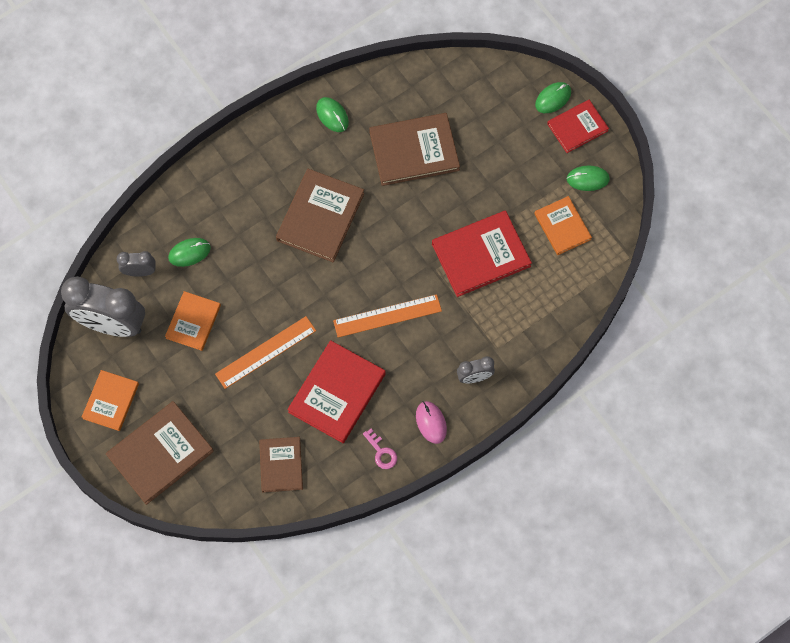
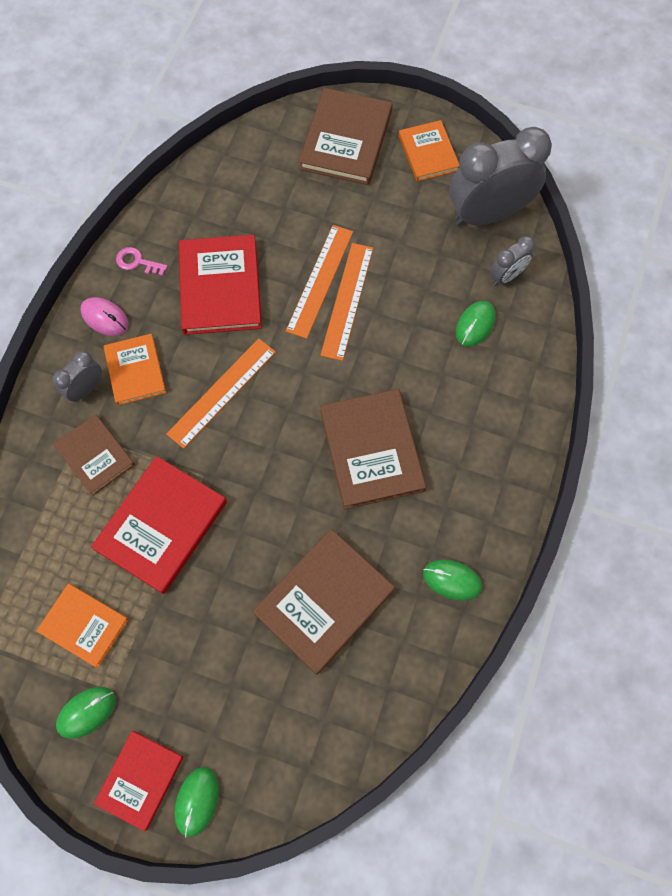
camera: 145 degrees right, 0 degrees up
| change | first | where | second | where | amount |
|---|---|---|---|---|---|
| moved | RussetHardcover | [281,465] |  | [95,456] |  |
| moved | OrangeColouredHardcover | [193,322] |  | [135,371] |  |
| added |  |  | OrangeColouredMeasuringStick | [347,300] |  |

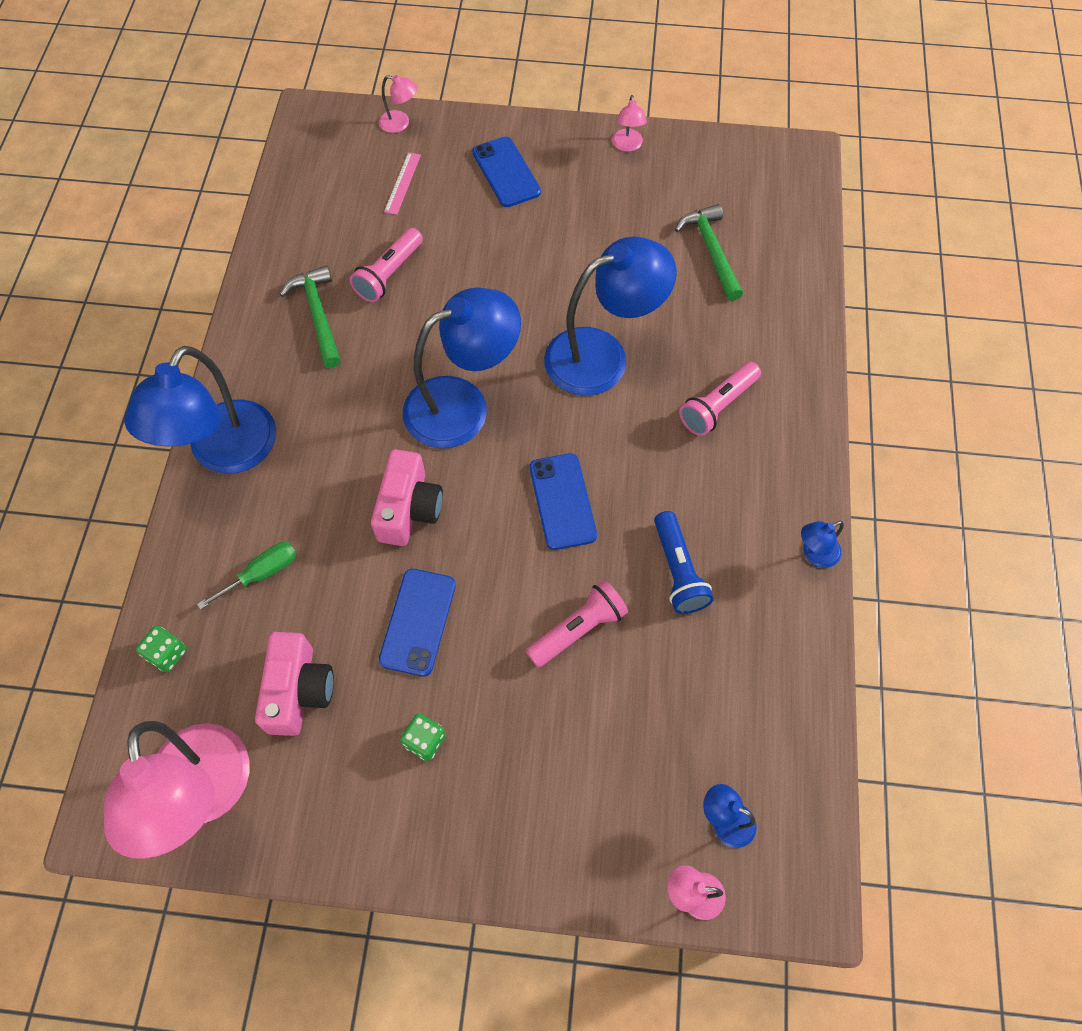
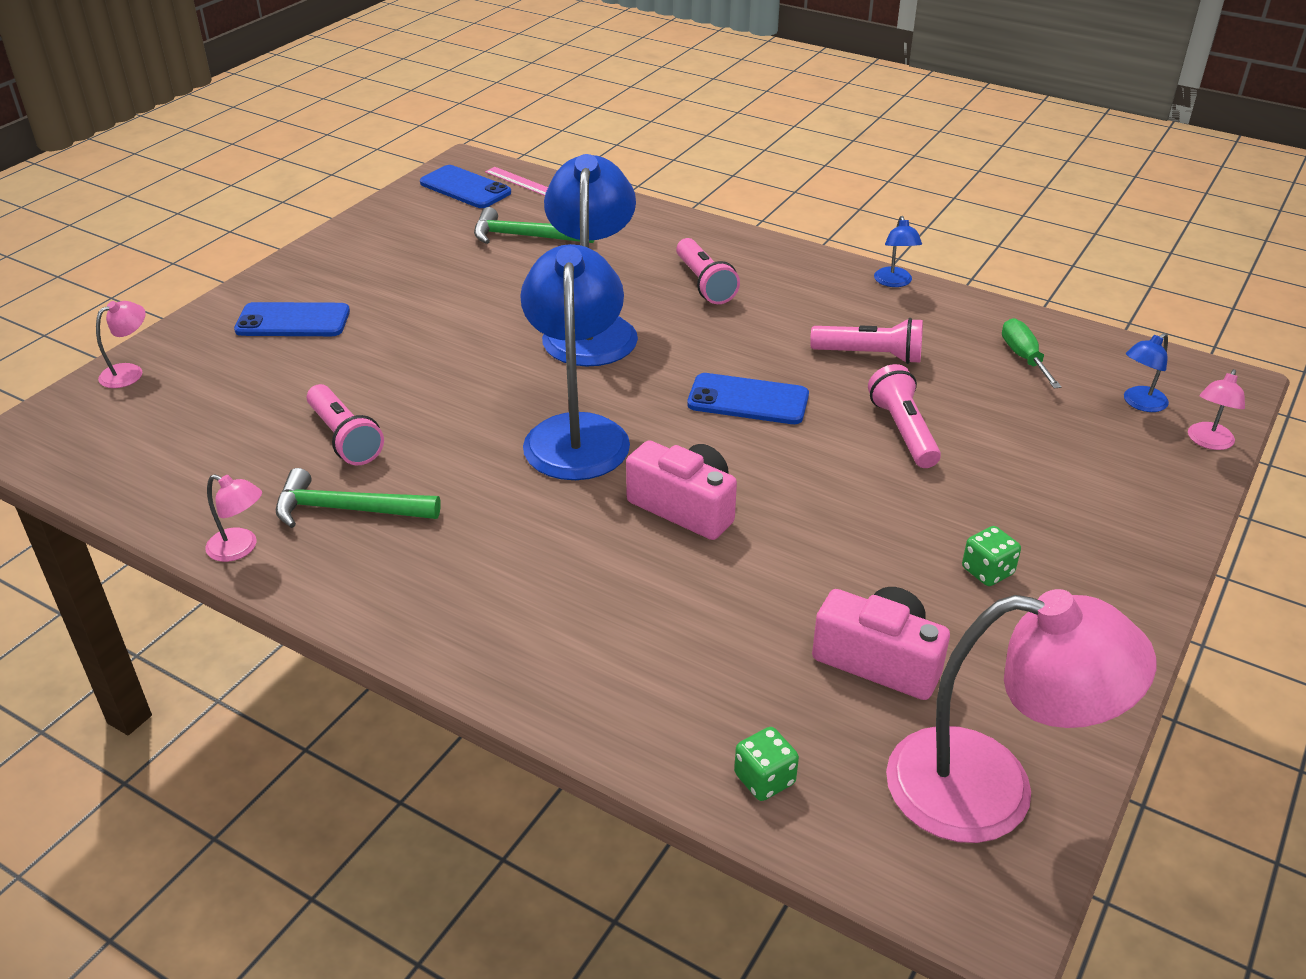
camera: 65 degrees left, 25 degrees down
| change | first | where | second | where | amount |
|---|---|---|---|---|---|
| moved | RosyReadingLamp | [627,146] |  | [240,548] |  |
| moved | CobaltMobilePhone | [418,622] |  | [465,188] |  |
| moved | RosyMeasuringStick | [402,183] |  | [520,181] |  |
| recoloured | CobaltTorch | [678,571] | RosyTorch | [870,355] |  |
| moved | EmeraldFlatScrewdriver | [262,573] |  | [1024,357] |  |
| removed | CobaltReadingLamp | [224,453] |  |  |  |

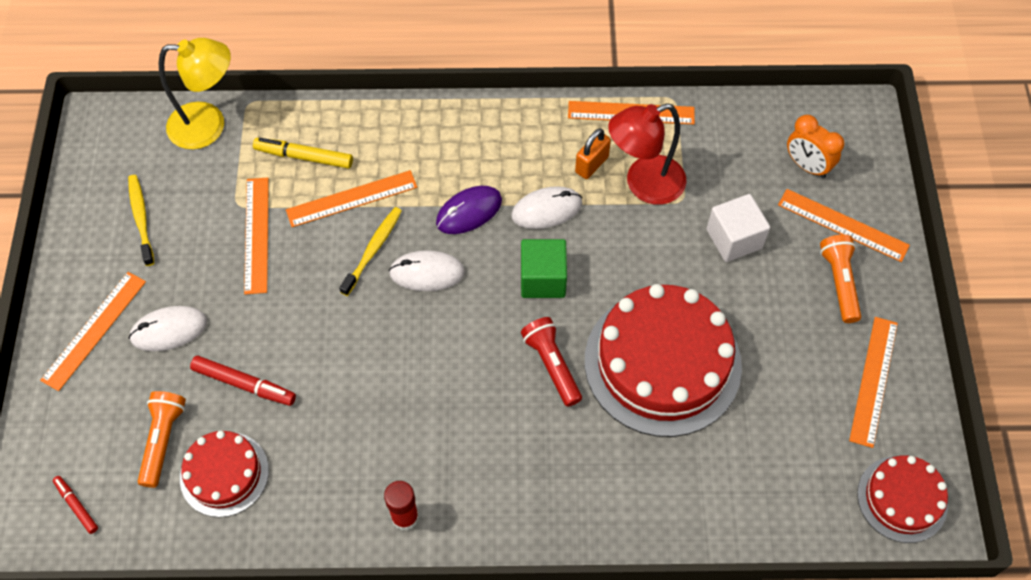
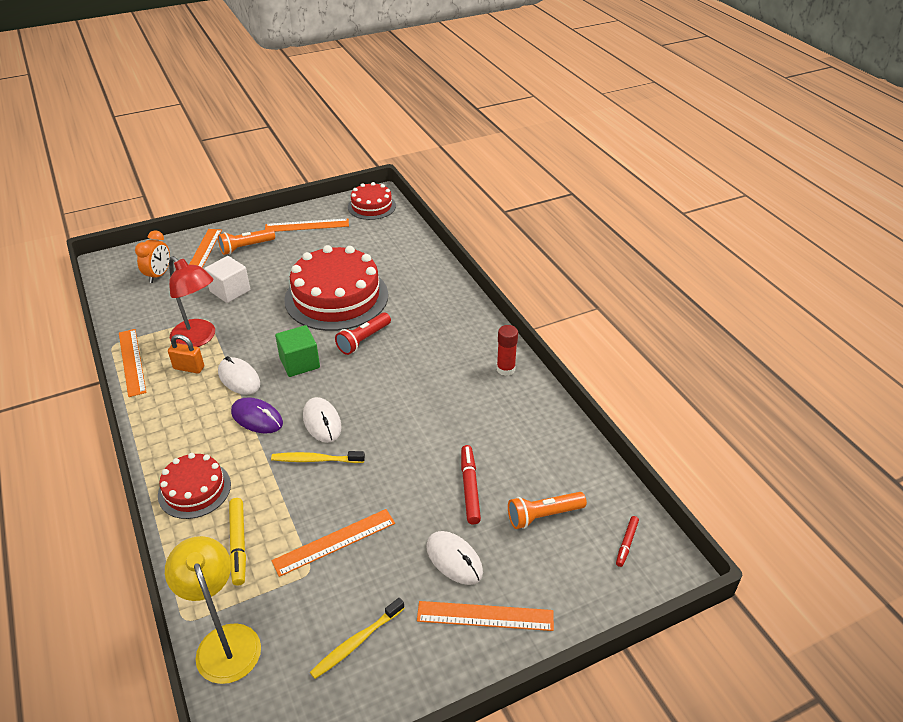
camera: 115 degrees left, 20 degrees down
| change | first | where | second | where | amount |
|---|---|---|---|---|---|
| moved | ScarletLayerCake | [224,474] |  | [194,489] |  |
| removed | OrangeColouredMeasuringStick | [352,199] |  |  |  |

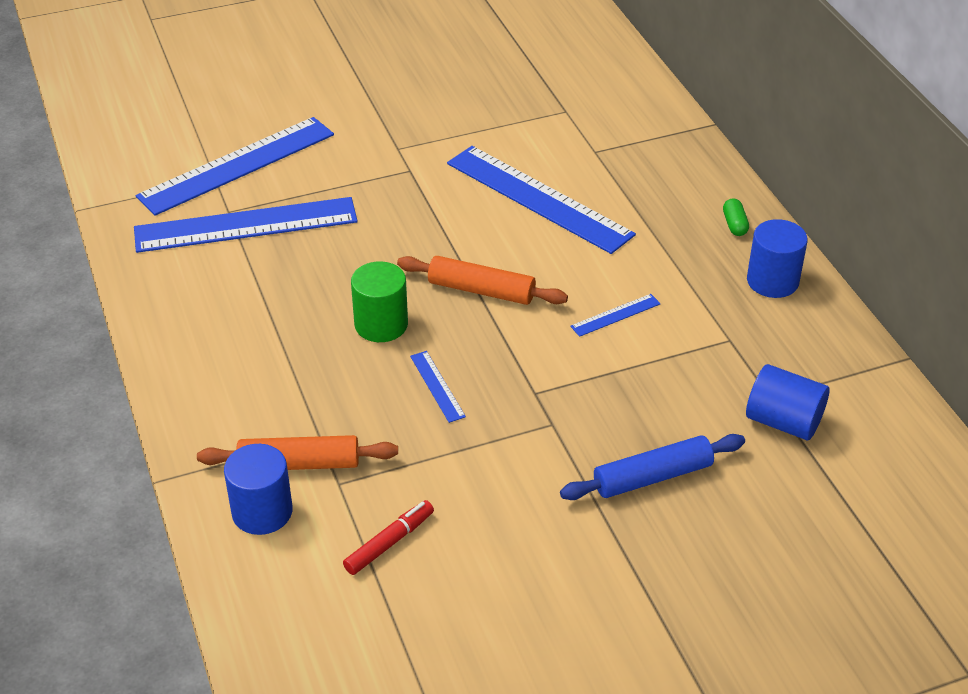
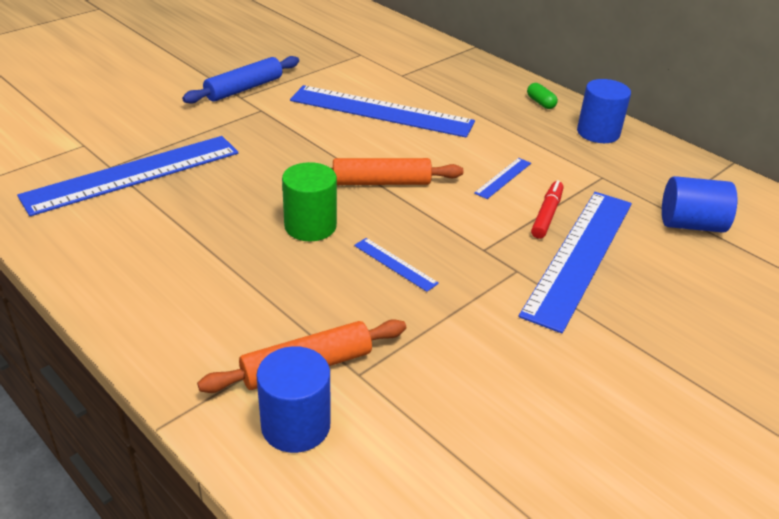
camera: 25 degrees left, 5 degrees down
| change | first | where | second | where | amount |
|---|---|---|---|---|---|
| moved | CobaltPastryRoller | [652,477] |  | [244,89] |  |
| moved | CobaltMeasuringStick | [237,165] |  | [580,256] |  |
| moved | ScarletFeltPen | [389,543] |  | [547,215] |  |

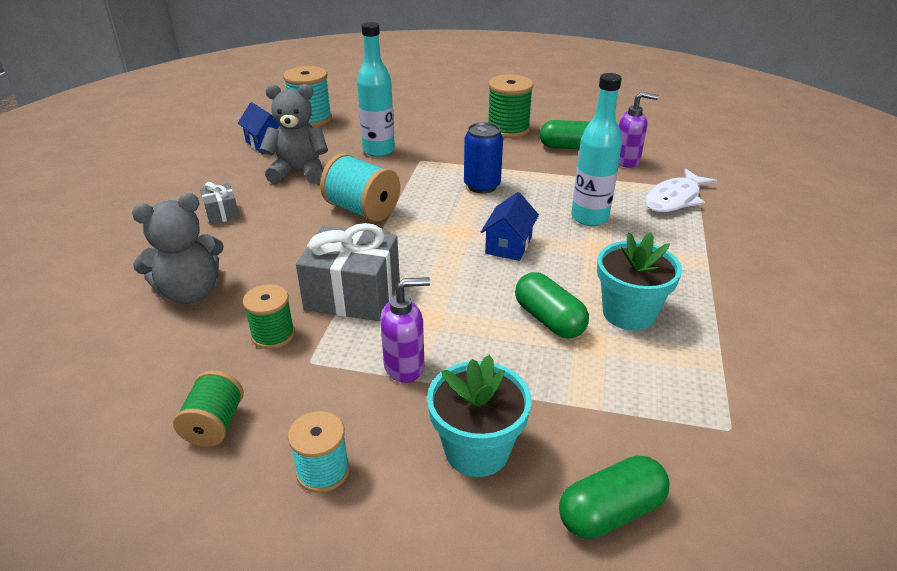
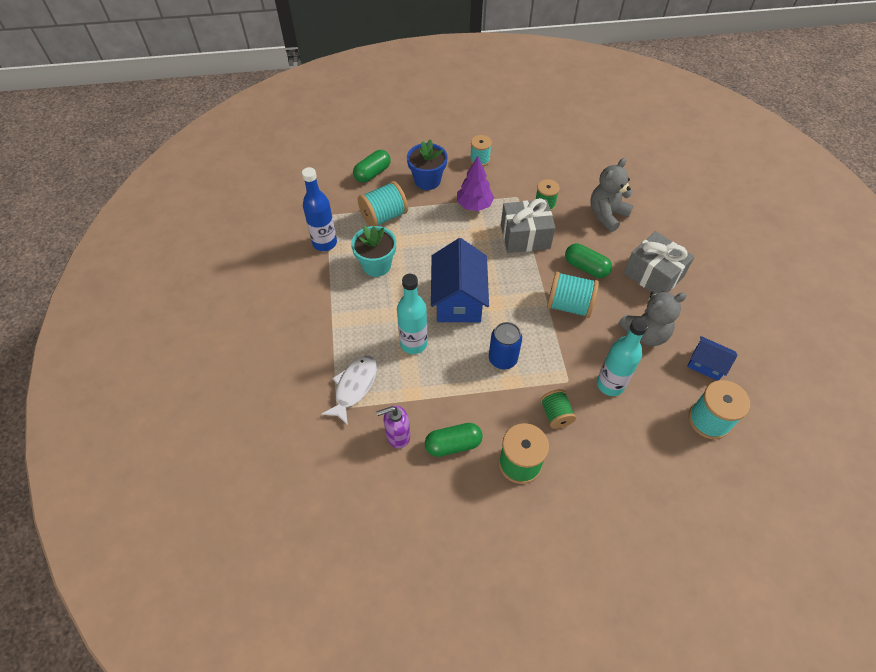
camera: 160 degrees right, 20 degrees up
| change | first | where | second | where | amount |
|---|---|---|---|---|---|
| added |  |  | CobaltDrinkBottle | [324,243] |  |
| added |  |  | TurquoiseSpool | [384,216] |  |
| recoloured | TurquoisePlantPot | [477,450] | CobaltPlantPot | [427,180] |  |
| resized | CobaltHouse | [508,245] |  | [458,299] | x1.85 |
| replaced | PurplePumpBottle | [405,367] | PurpleFirTree | [474,205] |  |
| moved | EmeraldSpool | [214,424] |  | [555,414] |  |
| moved | EmeraldPillShape | [549,319] |  | [586,267] |  |
| resized | AshGreyGift | [222,213] |  | [653,275] | x2.02 |

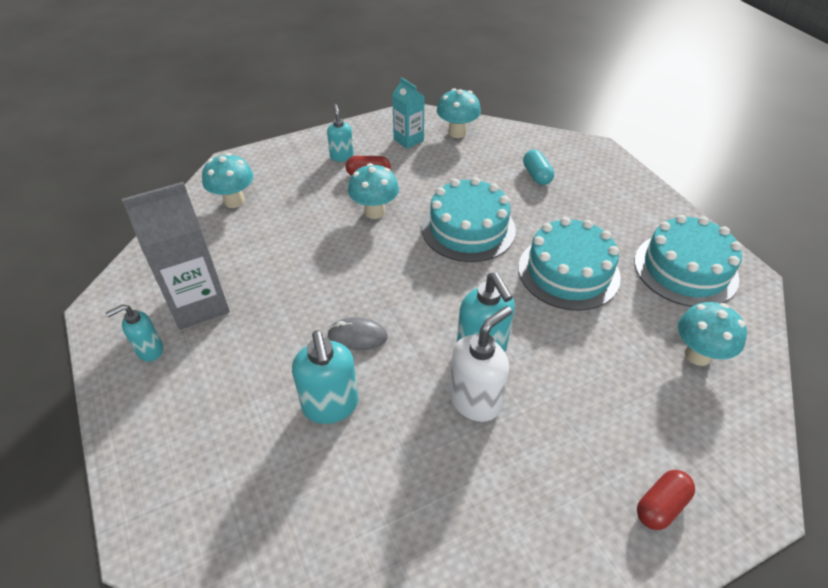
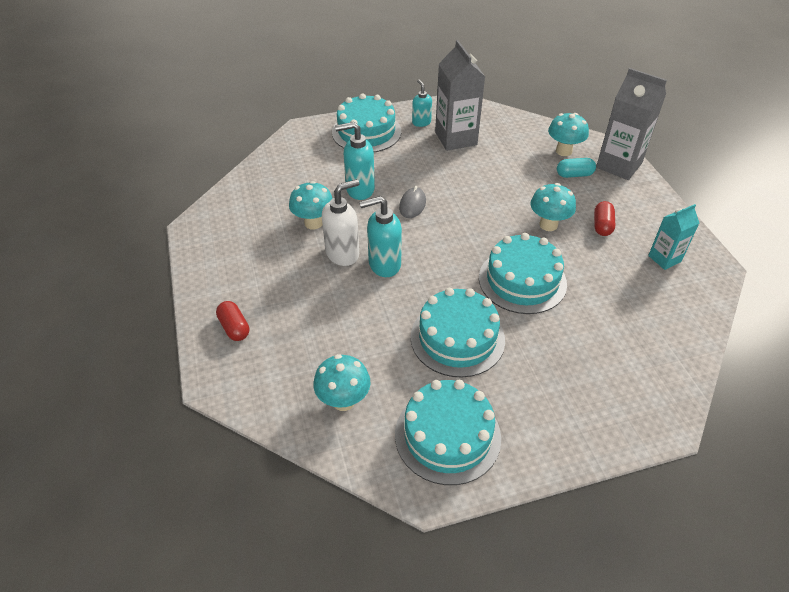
camera: 100 degrees right, 0 degrees up
| change | first | where | second | where | amount |
|---|---|---|---|---|---|
| moved | TurquoiseMushroom | [457,133] |  | [313,223] |  |
| turned | SnowWhitePumpBottle | [475,400] |  | [343,254] | 90 degrees counterclockwise |
| added |  |  | TurquoiseLayerCake | [366,132] |  |
| moved | TurquoisePillShape | [536,175] |  | [574,175] |  |
| added |  |  | AshGreyJuiceCarton | [619,165] |  |
| removed | TurquoisePumpBottle | [341,156] |  |  |  |

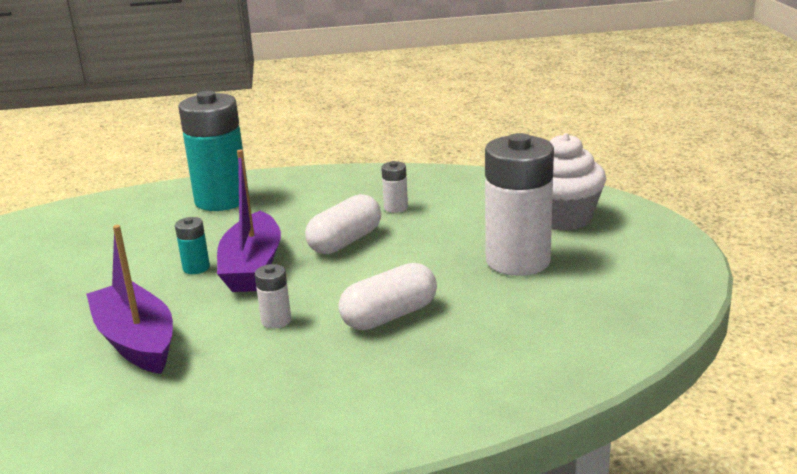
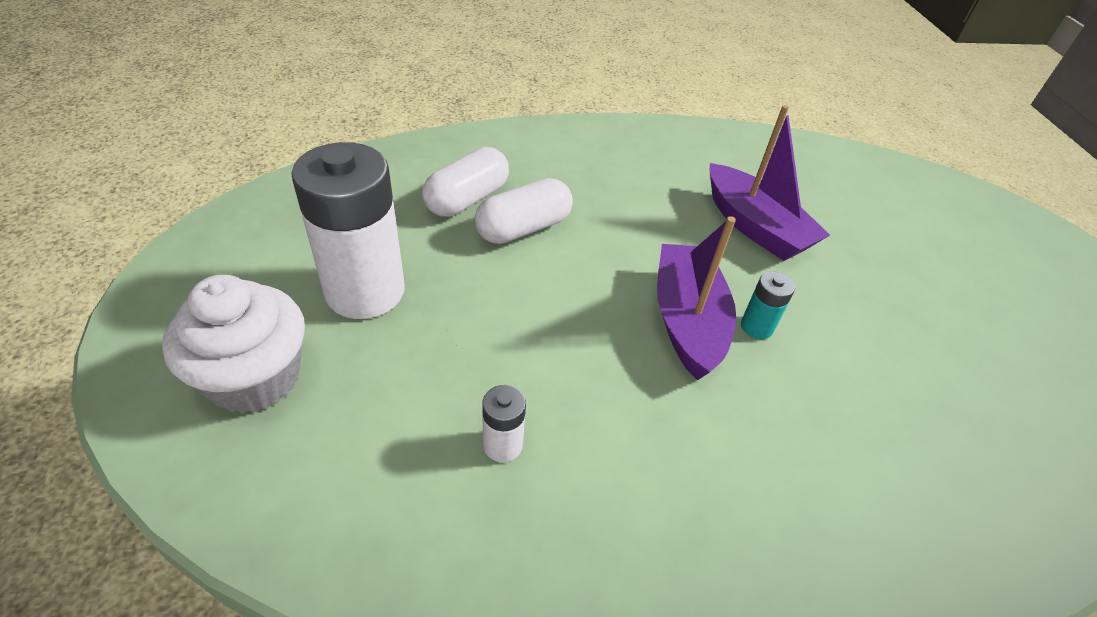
camera: 175 degrees right, 20 degrees up
| change | first | where | second | where | amount |
|---|---|---|---|---|---|
| moved | SnowWhitePillShape | [345,241] |  | [467,199] |  |
| removed | TurquoiseAaBattery | [222,200] |  |  |  |
| removed | SnowWhiteAaBattery | [276,320] |  |  |  |

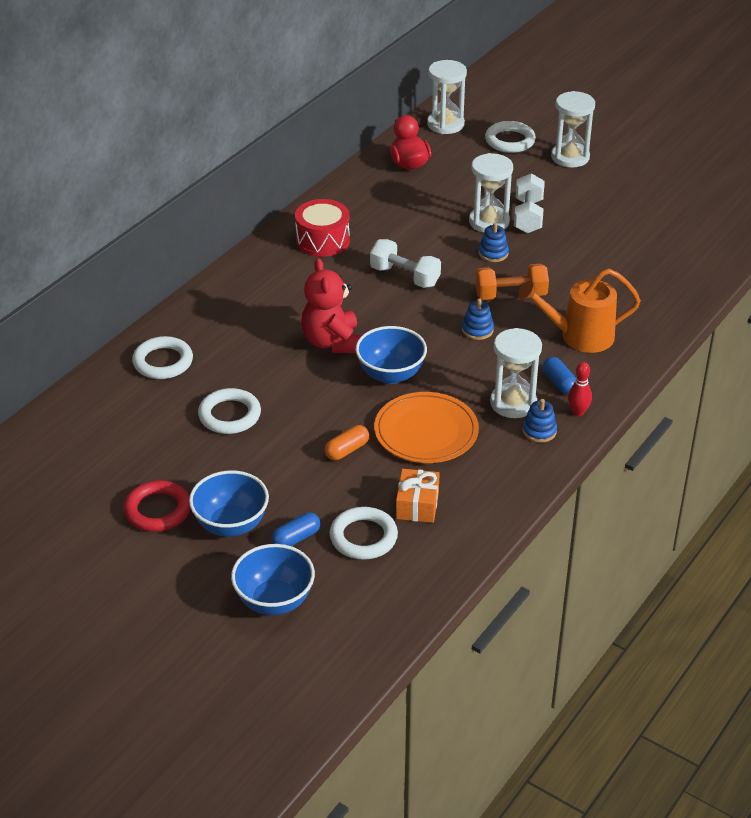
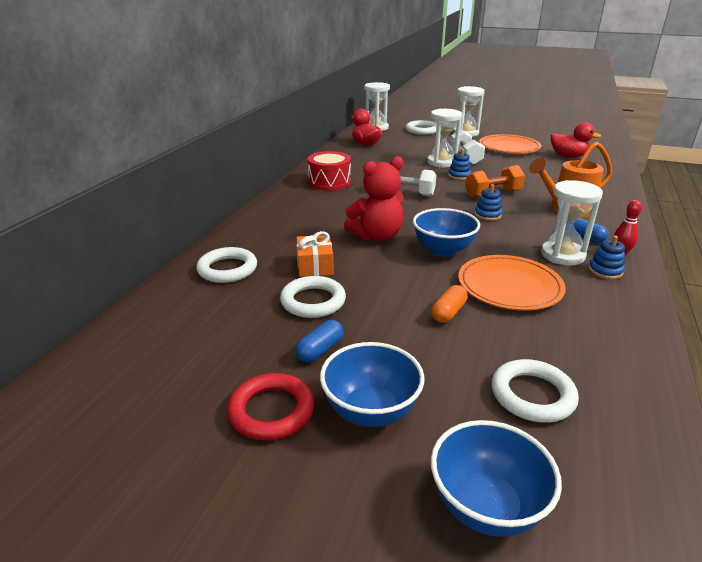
camera: 15 degrees left, 10 degrees down
| change | first | where | second | where | amount |
|---|---|---|---|---|---|
| moved | CobaltPillShape | [296,538] |  | [320,350] |  |
| moved | OrangeColouredGift | [417,505] |  | [315,266] |  |
| turned | ScarletStuffedBear | [332,342] |  | [377,236] | 90 degrees counterclockwise |
| added |  |  | OrangeColouredFlatDish | [509,147] |  |
| added |  |  | ScarletRubberDuck | [568,156] |  |

